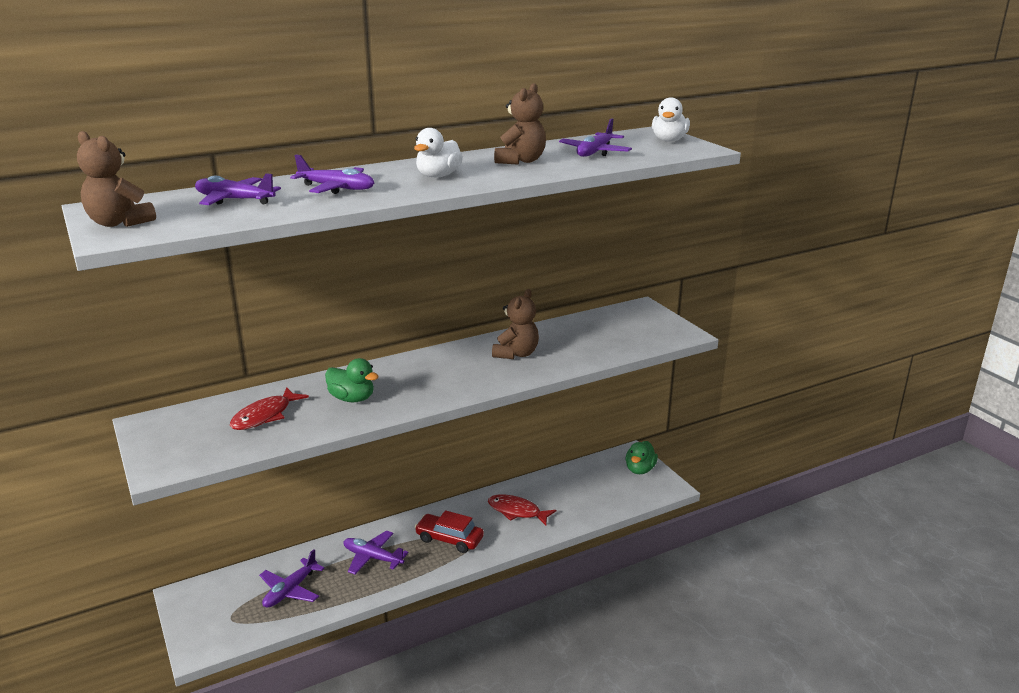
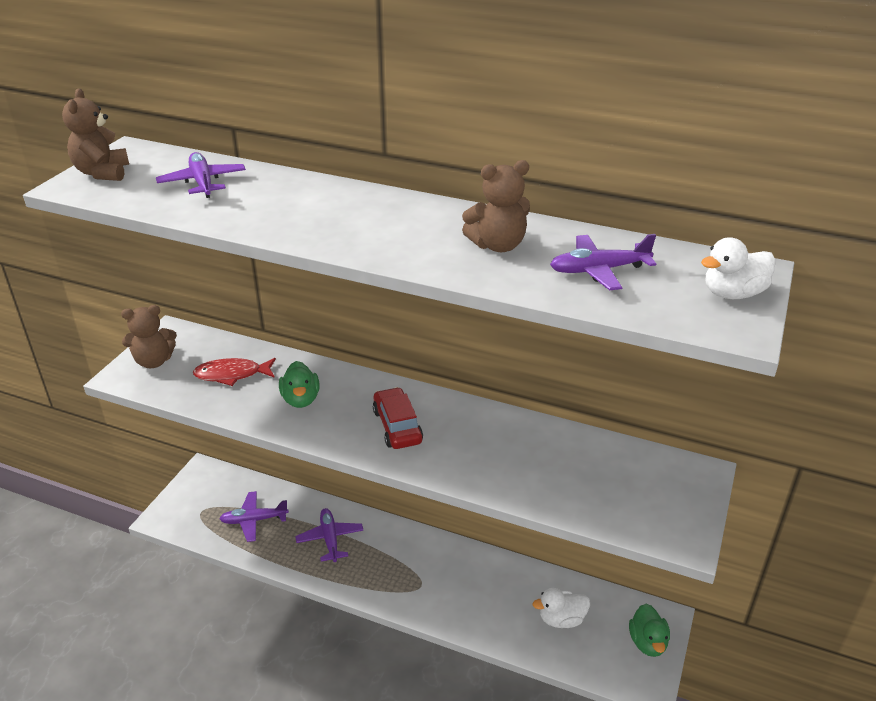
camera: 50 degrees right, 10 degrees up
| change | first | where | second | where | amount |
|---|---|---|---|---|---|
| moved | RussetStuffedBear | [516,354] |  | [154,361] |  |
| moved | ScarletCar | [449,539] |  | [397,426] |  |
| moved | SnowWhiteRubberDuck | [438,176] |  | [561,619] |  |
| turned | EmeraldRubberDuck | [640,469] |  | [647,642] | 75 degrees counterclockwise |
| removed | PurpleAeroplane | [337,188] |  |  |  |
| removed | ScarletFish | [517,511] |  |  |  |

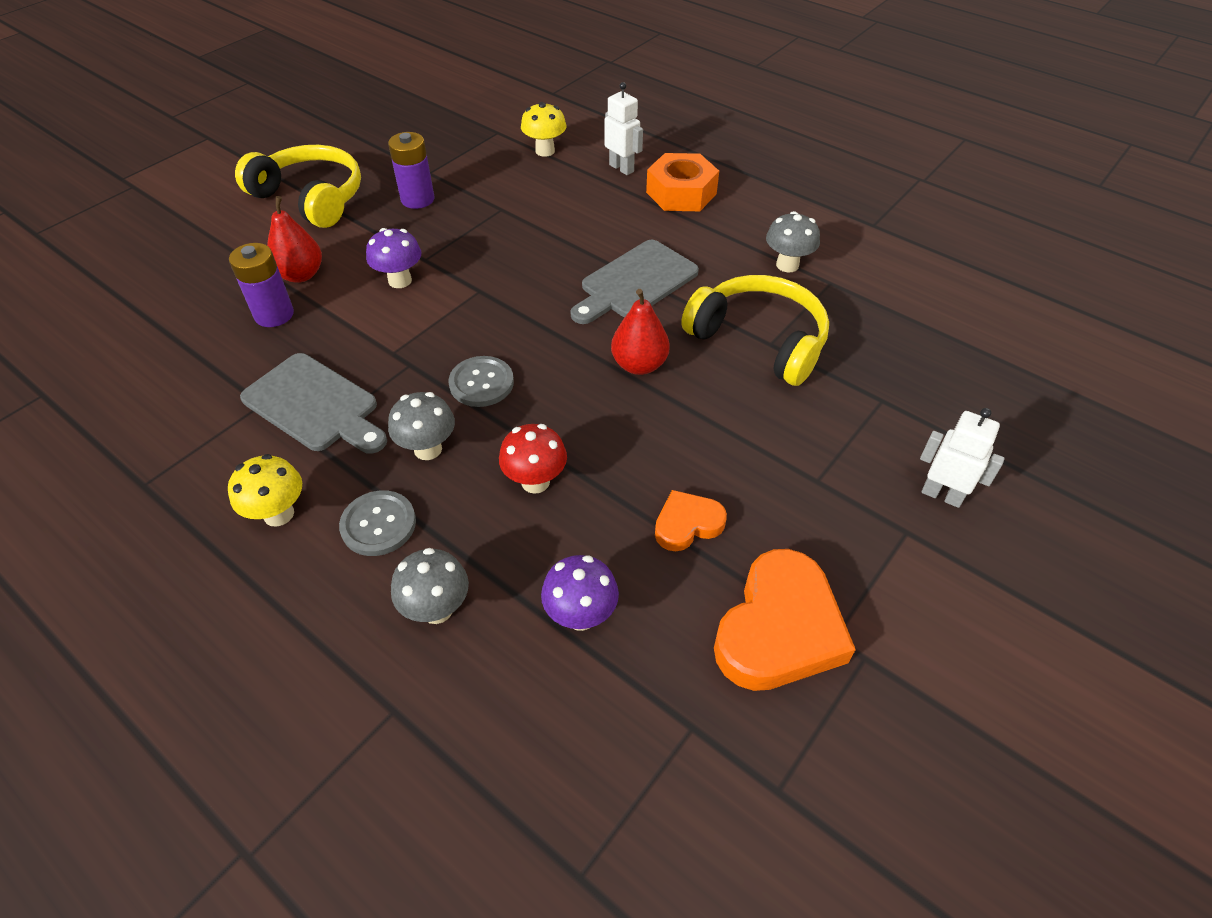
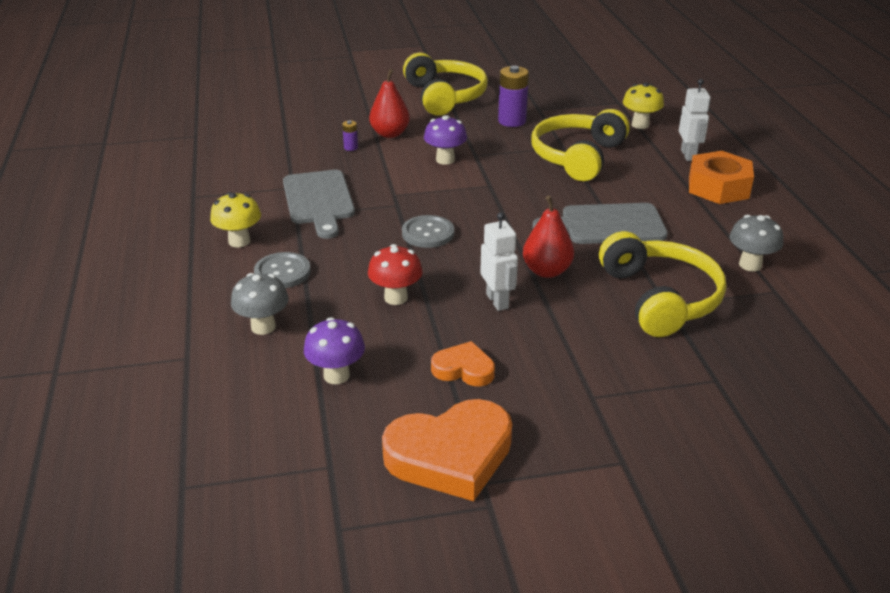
camera: 40 degrees right, 15 degrees down
| change | first | where | second | where | amount |
|---|---|---|---|---|---|
| resized | PurpleAaBattery | [274,315] |  | [351,147] | x0.48 |
| moved | SnowWhiteRobot | [941,495] |  | [497,301] |  |
| added |  |  | BrightYellowHeadphones | [577,157] |  |
| removed | AshGreyMushroom | [428,449] |  |  |  |

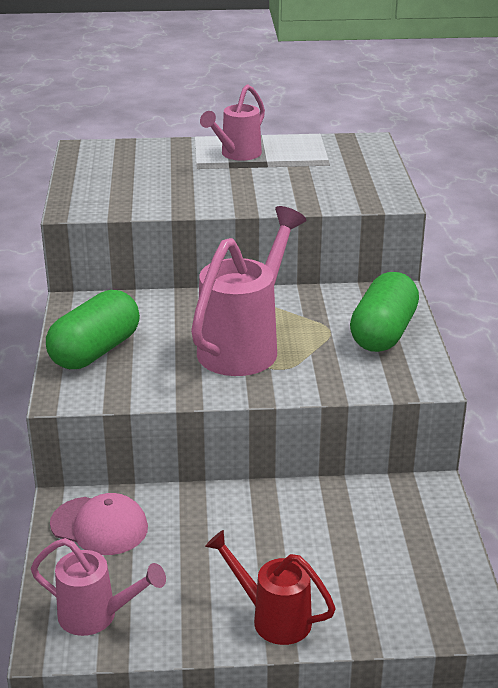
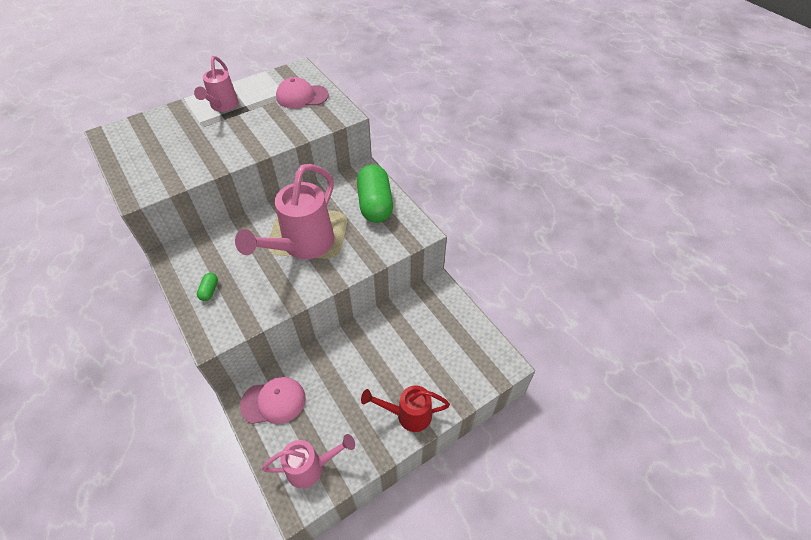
camera: 30 degrees left, 20 degrees up
| change | first | where | second | where | amount |
|---|---|---|---|---|---|
| resized | EmeraldPillShape | [95,351] |  | [209,291] | x0.40 |
| turned | RosyWateringPot | [245,345] |  | [302,246] | 150 degrees counterclockwise |
| added |  |  | RosyCap | [302,96] |  |

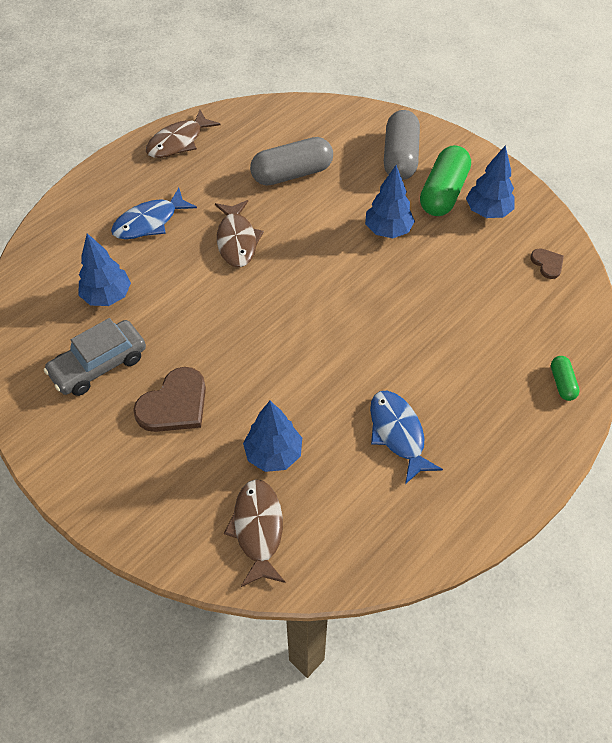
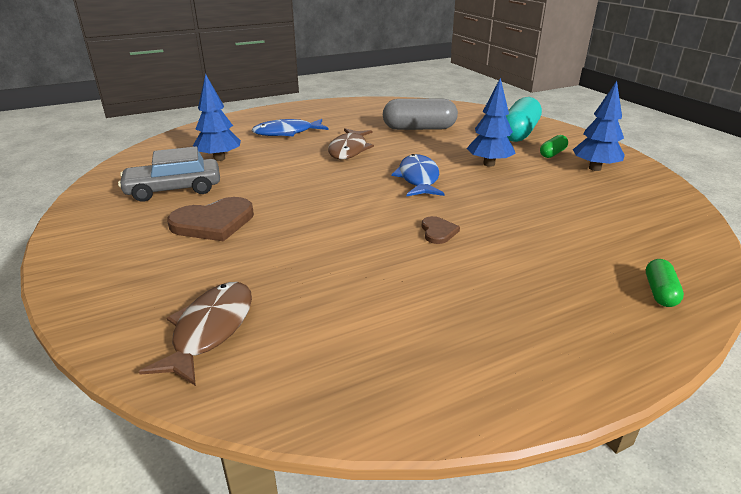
camera: 20 degrees right, 25 degrees down
| change | first | where | second | where | amount |
|---|---|---|---|---|---|
| moved | CobaltFish | [398,433] |  | [418,178] |  |
| moved | RussetLoveHeart | [547,264] |  | [438,232] |  |
| recoloured | AshGreyPillShape | [400,157] | TurquoisePillShape | [519,133] |  |
| resized | EmeraldPillShape | [443,193] |  | [552,153] | x0.49 |
| removed | RussetFish | [178,142] |  |  |  |
| removed | CobaltFirTree | [273,454] |  |  |  |

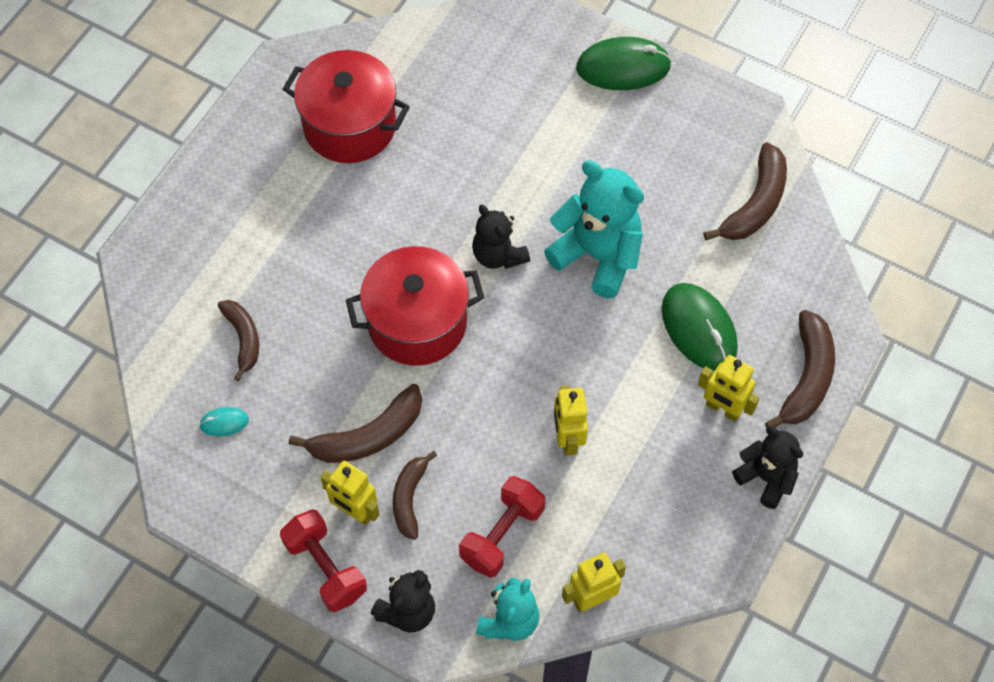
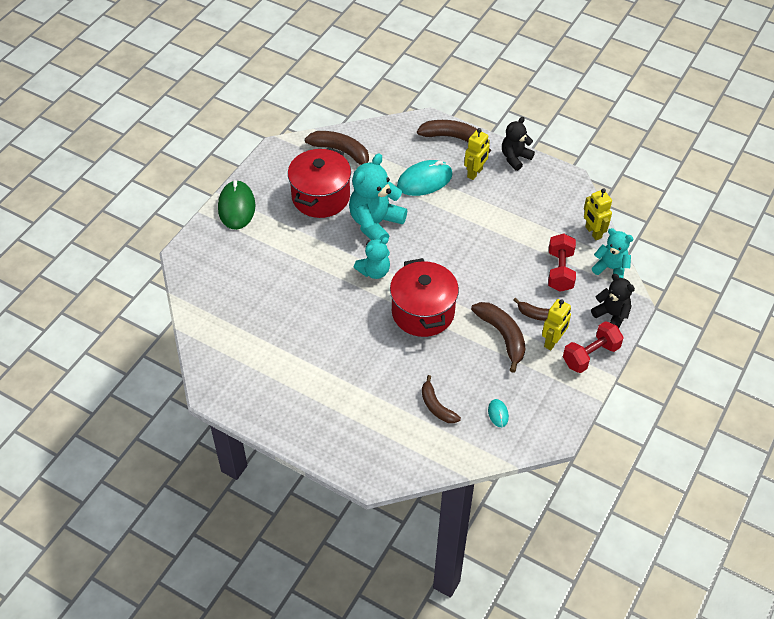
camera: 90 degrees left, 10 degrees down
| change | first | where | second | where | amount |
|---|---|---|---|---|---|
| moved | ScarletCookingPot | [350,126] |  | [321,197] |  |
| recoloured | JetBlackStuffedBear | [498,255] | TurquoiseStuffedBear | [374,271] |  |
| recoloured | EmeraldMouse | [699,329] | TurquoiseMouse | [424,180] |  |
| turned | RussetToyBanana | [243,339] |  | [436,406] | 105 degrees counterclockwise |
| turned | ScarletDumbbell | [502,534] |  | [560,271] | 60 degrees clockwise |
| removed | BrightYellowRobot | [568,439] |  |  |  |

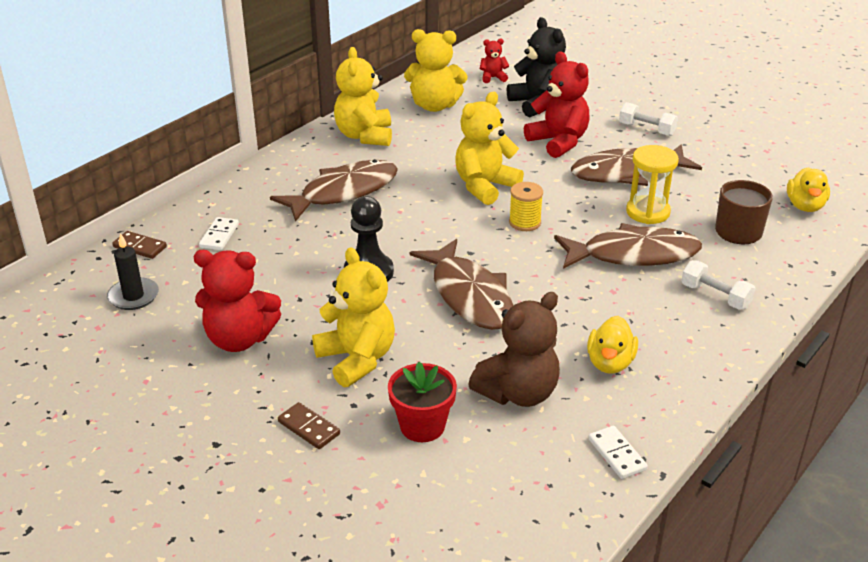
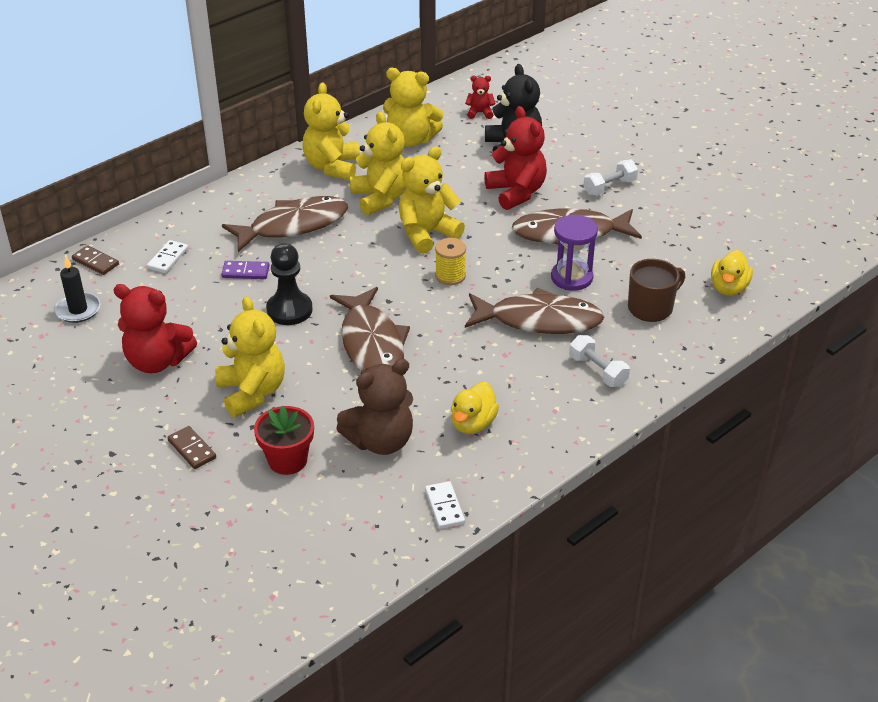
camera: 10 degrees right, 5 degrees up
| change | first | where | second | where | amount |
|---|---|---|---|---|---|
| added |  |  | PurpleDomino | [245,272] |  |
| added |  |  | BrightYellowStuffedBear | [380,198] |  |
| recoloured | BrightYellowHourglass | [647,212] | PurpleHourglass | [571,278] |  |
| turned | SnowWhiteDumbbell | [646,129] |  | [609,187] | 75 degrees counterclockwise |

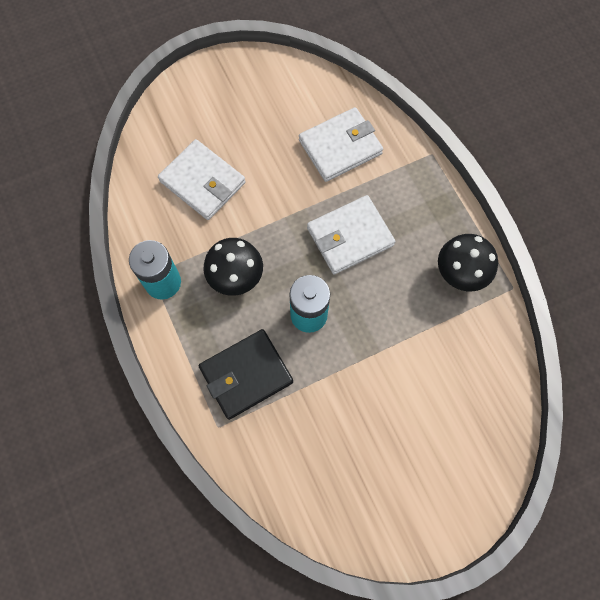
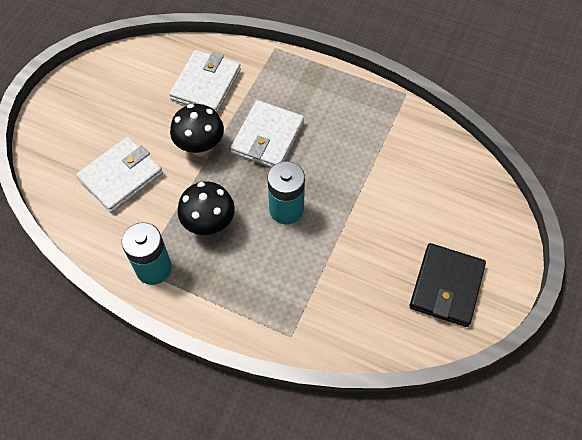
camera: 40 degrees left, 10 degrees down
| change | first | where | second | where | amount |
|---|---|---|---|---|---|
| turned | SnowWhiteWallet | [202,182] |  | [121,177] | 45 degrees counterclockwise |
| moved | JetBlackMushroom | [460,274] |  | [200,146] |  |
| moved | JetBlackWallet | [246,375] |  | [446,286] |  |

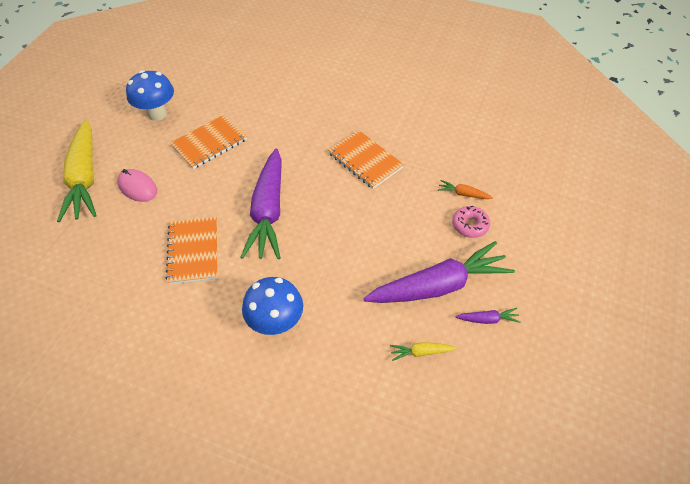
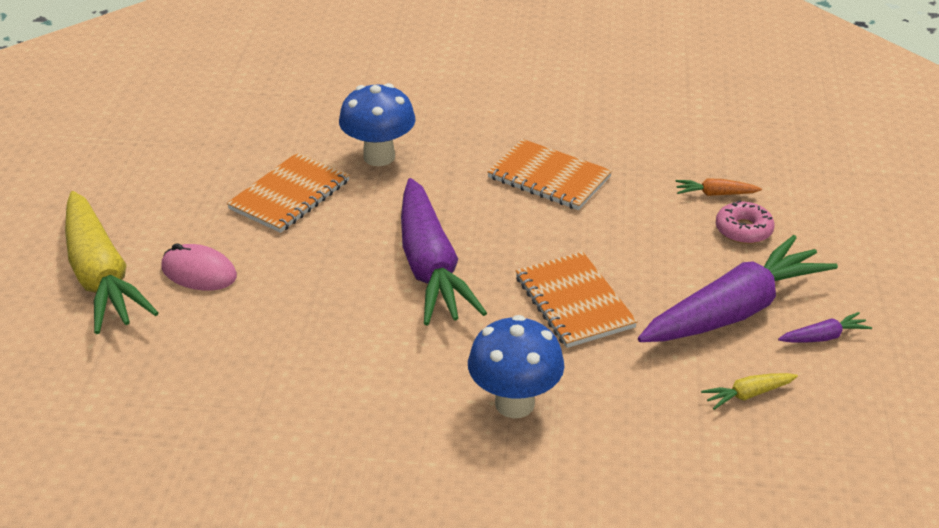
camera: 15 degrees left, 15 degrees down
| change | first | where | second | where | amount |
|---|---|---|---|---|---|
| moved | CobaltMushroom | [157,114] |  | [379,157] |  |
| moved | OrangeColouredNotepad | [193,251] |  | [574,302] |  |

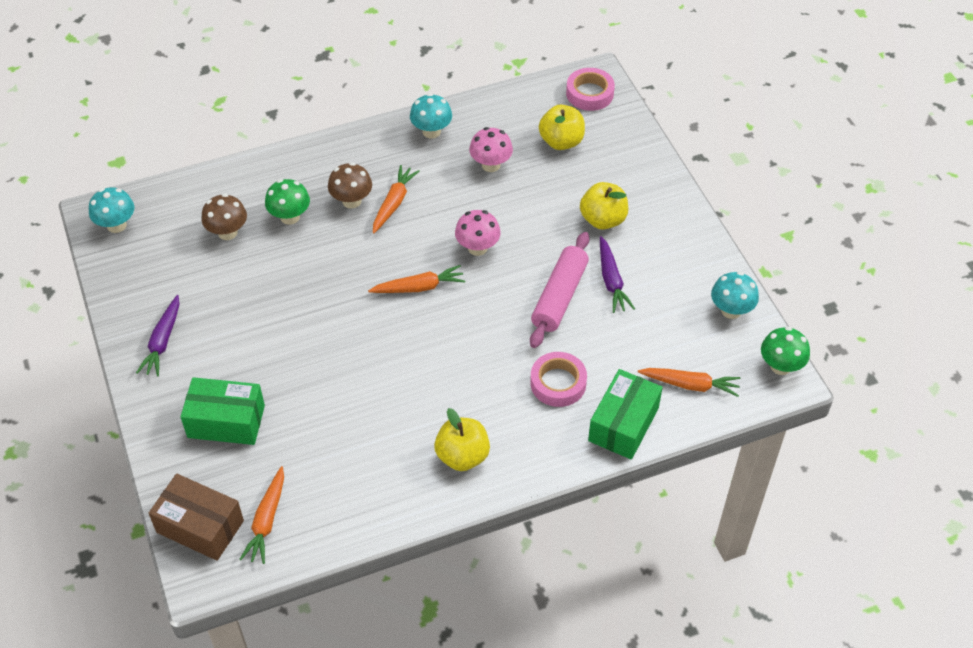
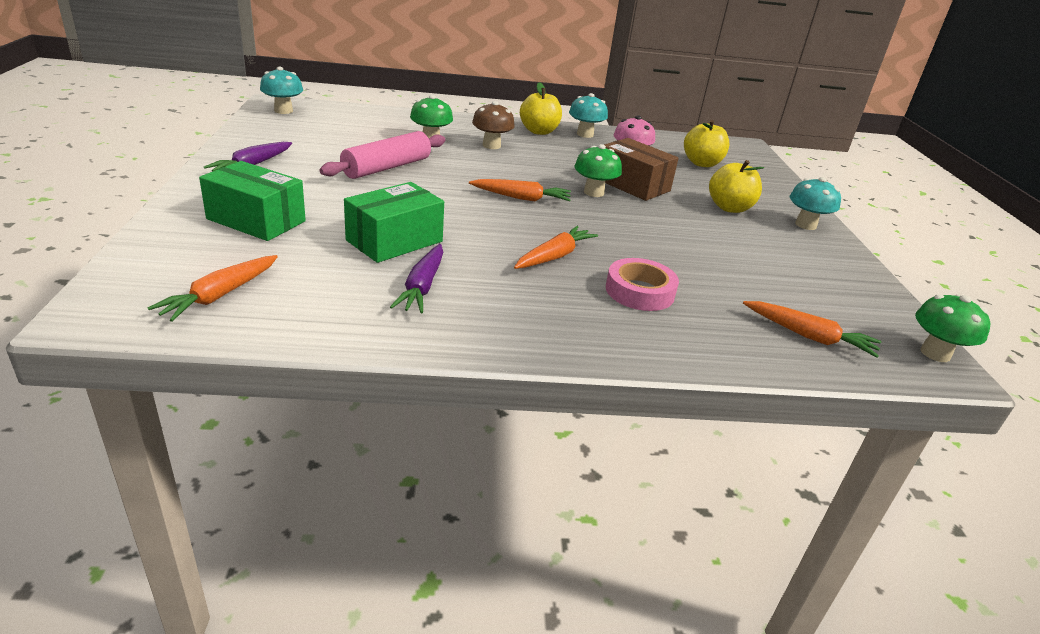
camera: 15 degrees right, 20 degrees down
| change | first | where | second | where | amount |
|---|---|---|---|---|---|
| moved | RosyPastryRoller | [559,296] |  | [387,167] |  |
| moved | EmeraldParcel | [623,424] |  | [394,241] |  |
| moved | PurpleRootVegetable | [611,280] |  | [422,286] |  |
| moved | OrangeColouredRootVegetable | [394,203] |  | [554,256] |  |
| moved | BrightYellowToyApple | [462,456] |  | [539,131] |  |
| recoloured | RosyMushroom | [477,248] | EmeraldMushroom | [594,192] |  |
| moved | RussetParcel | [200,526] |  | [633,185] |  |
| moved | TurquoiseMushroom | [731,310] |  | [805,225] |  |
| removed | RussetMushroom | [227,232] |  |  |  |
| removed | RosyRollOfTape | [589,93] |  |  |  |

